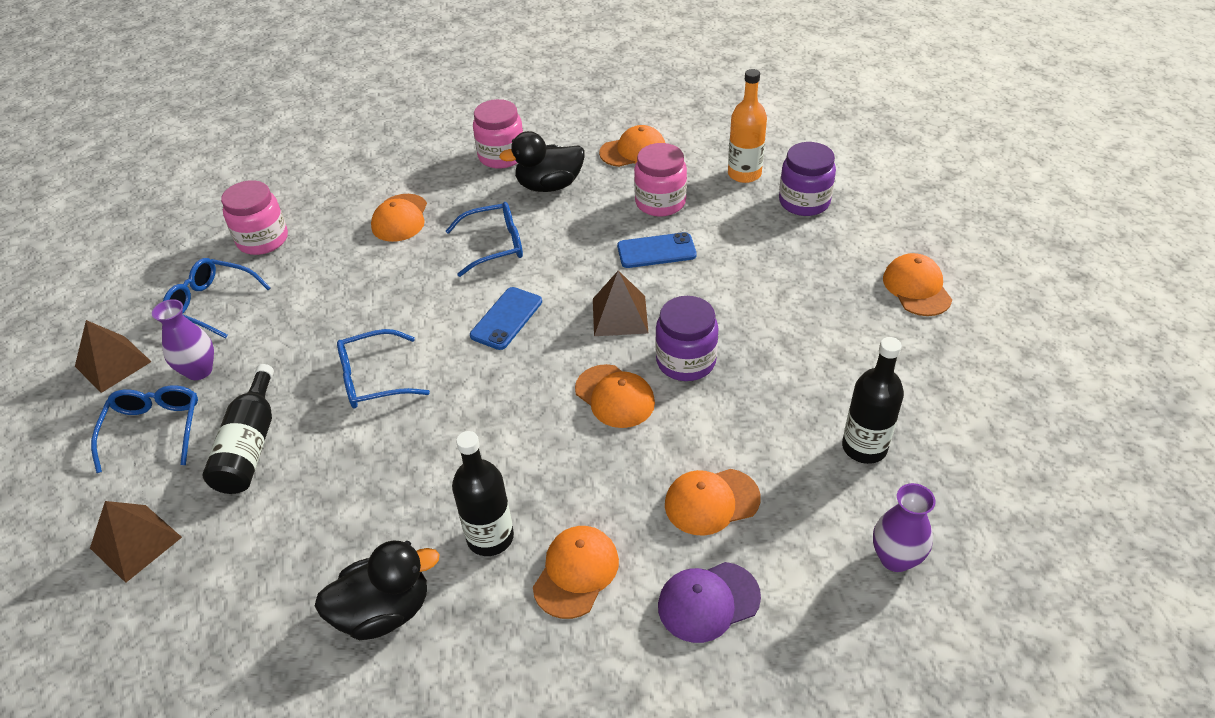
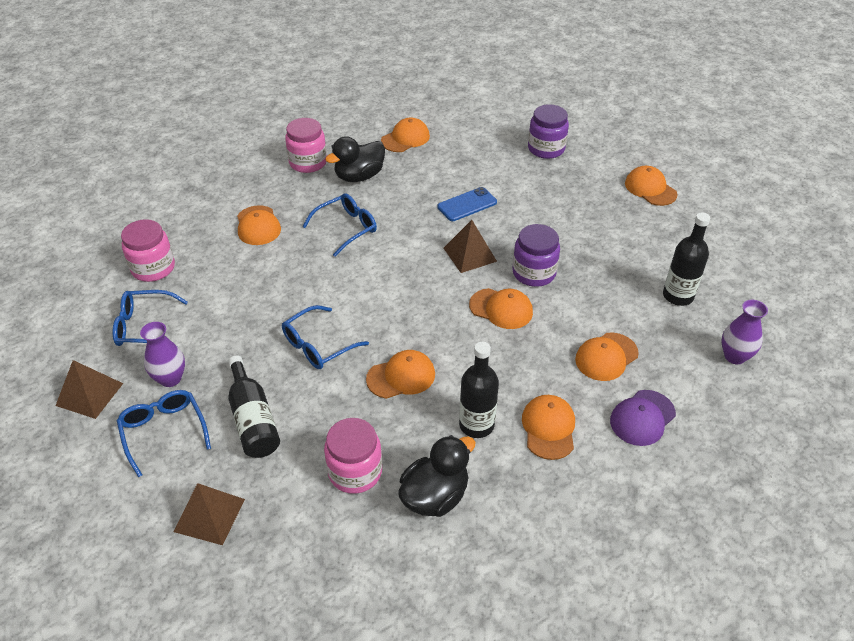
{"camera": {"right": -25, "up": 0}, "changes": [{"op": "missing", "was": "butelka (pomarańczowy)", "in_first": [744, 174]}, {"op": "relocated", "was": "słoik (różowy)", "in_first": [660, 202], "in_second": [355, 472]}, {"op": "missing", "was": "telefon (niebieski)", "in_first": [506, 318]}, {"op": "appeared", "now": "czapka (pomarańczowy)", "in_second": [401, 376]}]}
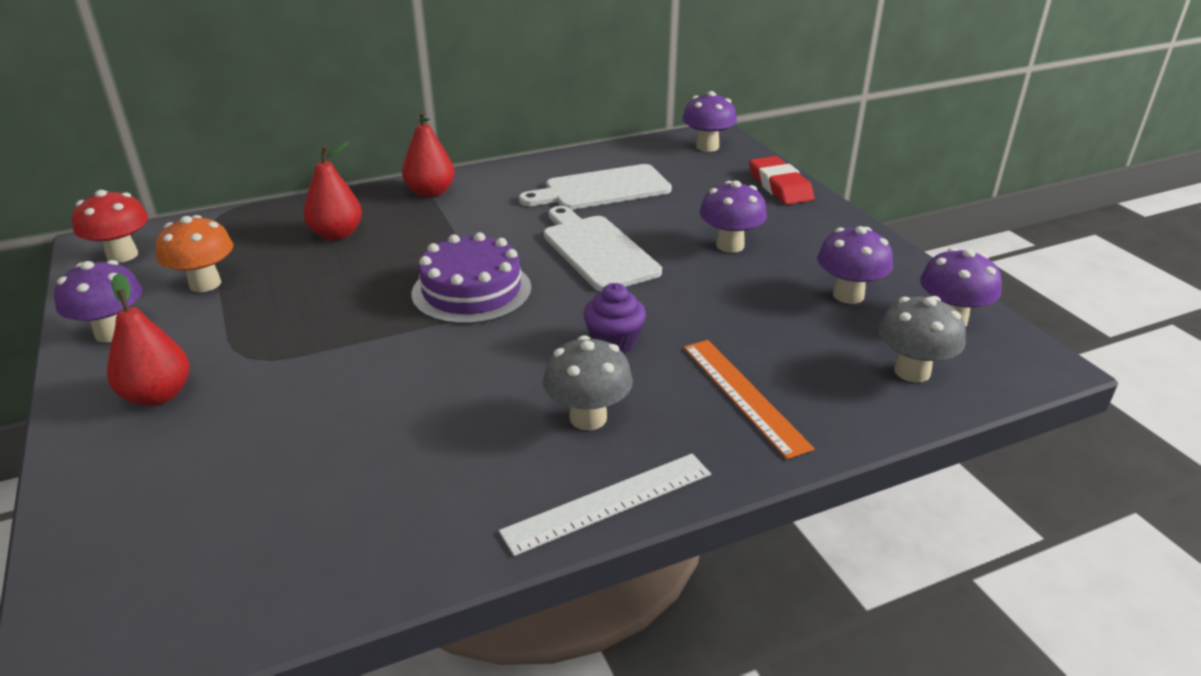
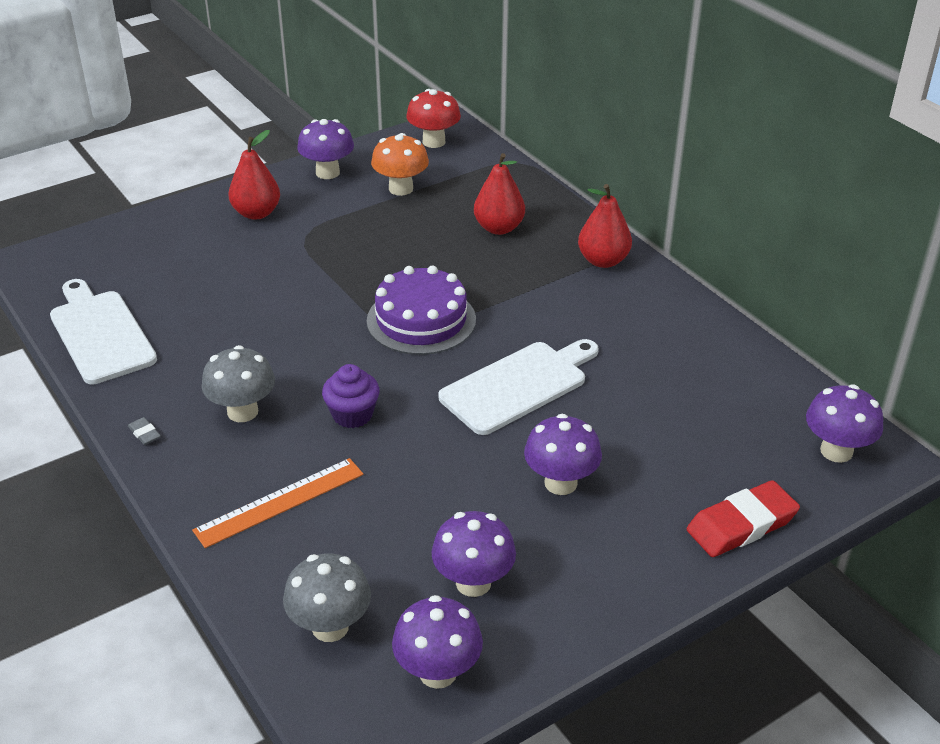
{"camera": {"right": 80, "up": 5}, "changes": [{"op": "relocated", "was": "deska do krojenia (biały)", "in_first": [602, 189], "in_second": [100, 333]}, {"op": "exchanged", "was": "linijka (biały)", "now": "gumka do mazania (szary)", "in_first": [608, 502], "in_second": [144, 433]}]}
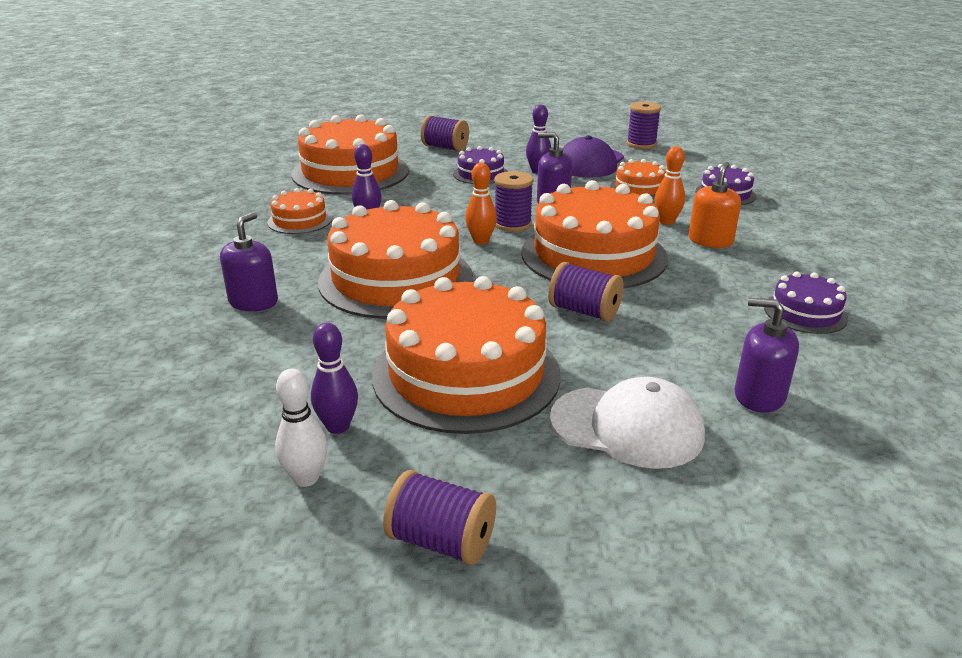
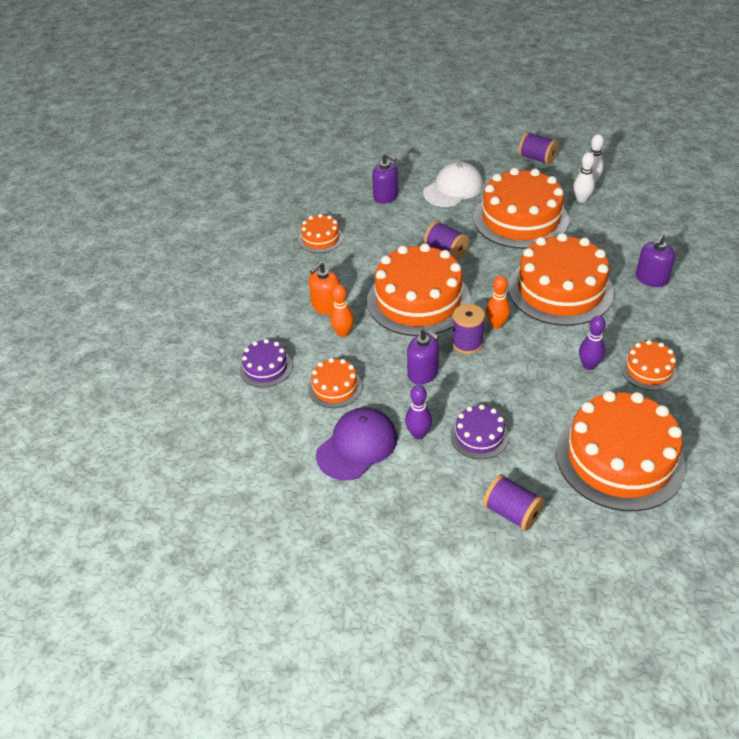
{"camera": {"right": -165, "up": 15}, "changes": [{"op": "missing", "was": "szpulka (fioletowy)", "in_first": [641, 144]}, {"op": "colour", "was": "tort (fioletowy)", "now": "tort (pomarańczowy)", "in_first": [805, 313], "in_second": [320, 238]}, {"op": "colour", "was": "kręgiel (fioletowy)", "now": "kręgiel (biały)", "in_first": [338, 426], "in_second": [581, 199]}, {"op": "spun", "was": "czapka (biały)", "in_first": [627, 427], "in_second": [453, 189], "clockwise": 105}]}
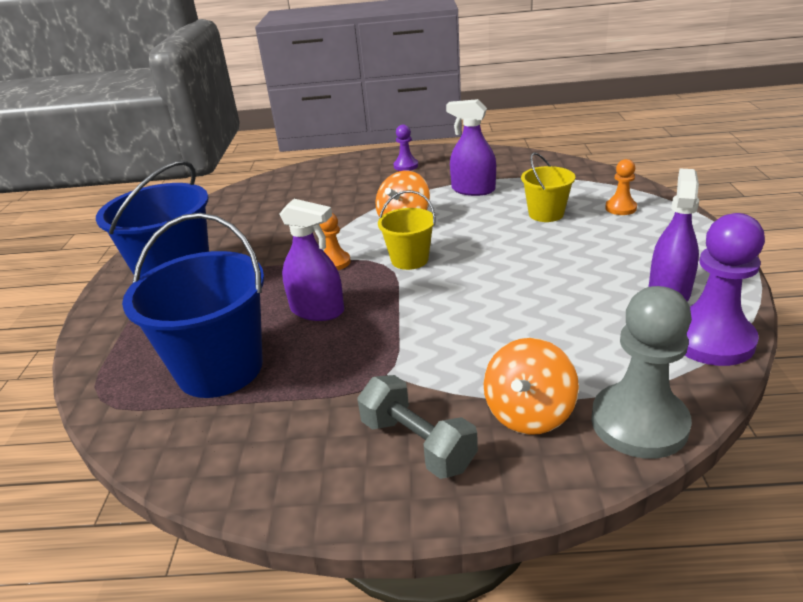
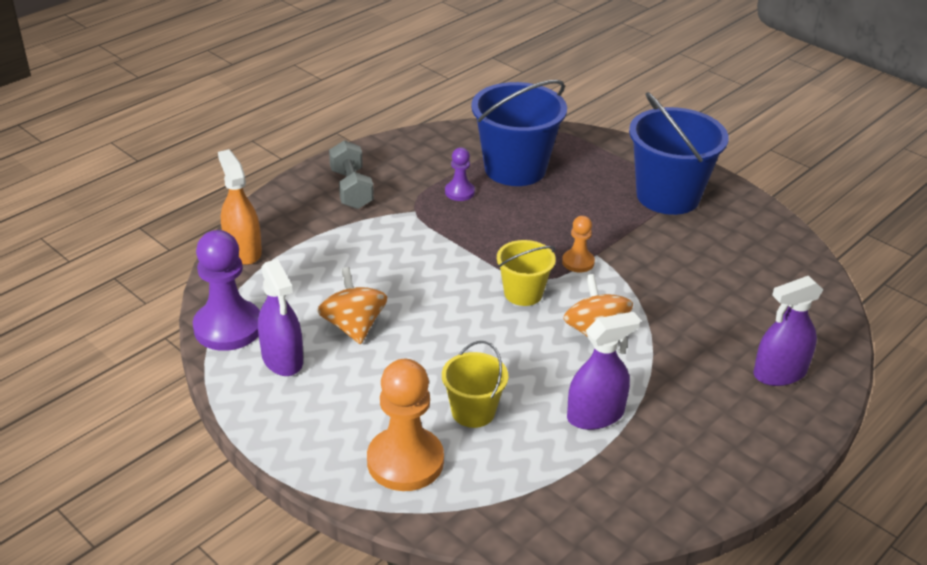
{"camera": {"right": 130, "up": 5}, "changes": [{"op": "relocated", "was": "pionek (fioletowy)", "in_first": [406, 166], "in_second": [459, 192]}, {"op": "size", "was": "pionek (pomarańczowy)", "in_first": [620, 208], "in_second": [405, 461], "ratio": 1.94}, {"op": "relocated", "was": "spryskiwacz (fioletowy)", "in_first": [317, 310], "in_second": [779, 373]}, {"op": "exchanged", "was": "pionek (szary)", "now": "spryskiwacz (pomarańczowy)", "in_first": [639, 423], "in_second": [243, 251]}, {"op": "relocated", "was": "bączek (pomarańczowy)", "in_first": [528, 413], "in_second": [353, 326]}, {"op": "spun", "was": "hantel (szary)", "in_first": [417, 444], "in_second": [351, 189], "clockwise": 75}]}
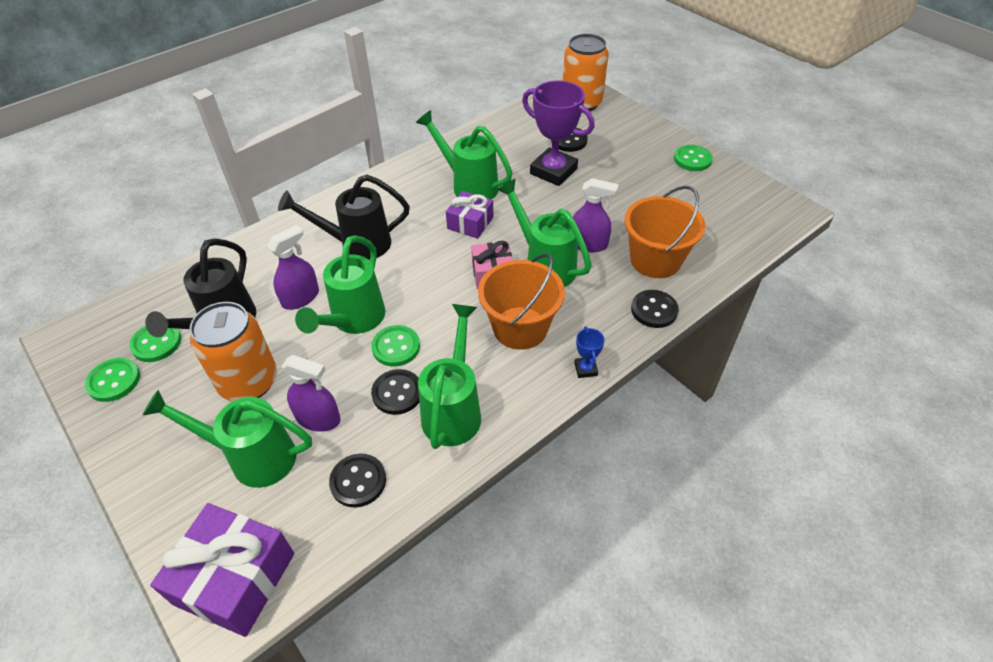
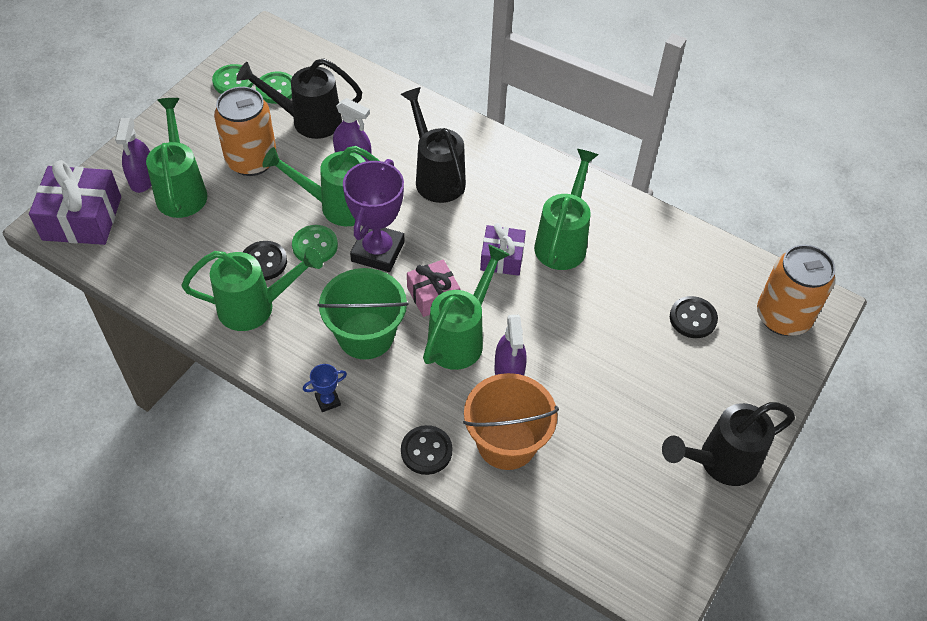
{"camera": {"right": 70, "up": 5}, "changes": [{"op": "relocated", "was": "puchar (fioletowy)", "in_first": [553, 171], "in_second": [378, 251]}, {"op": "exchanged", "was": "guzik (zielony)", "now": "konewka (czarny)", "in_first": [692, 159], "in_second": [719, 462]}, {"op": "colour", "was": "wiadro (pomarańczowy)", "now": "wiadro (zielony)", "in_first": [520, 328], "in_second": [366, 335]}, {"op": "relocated", "was": "spryskiwacz (fioletowy)", "in_first": [318, 418], "in_second": [143, 179]}, {"op": "missing", "was": "guzik (czarny)", "in_first": [358, 481]}]}
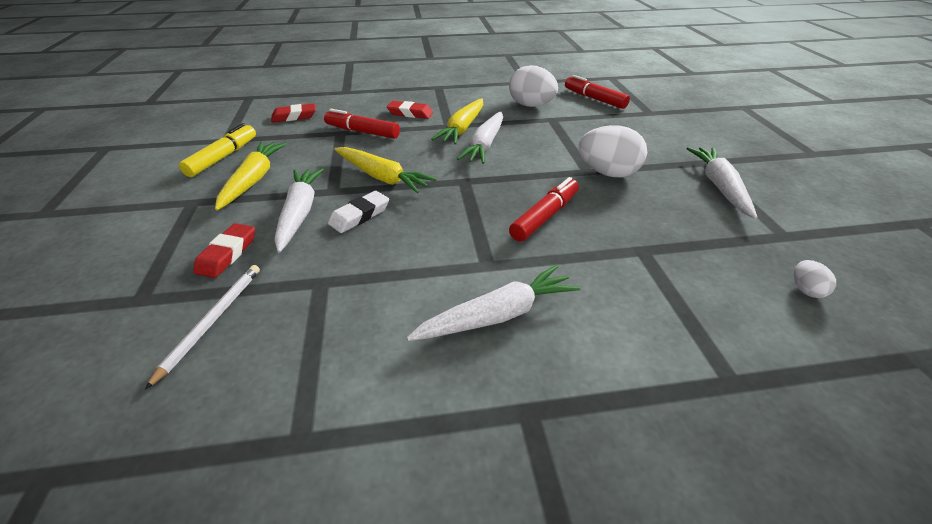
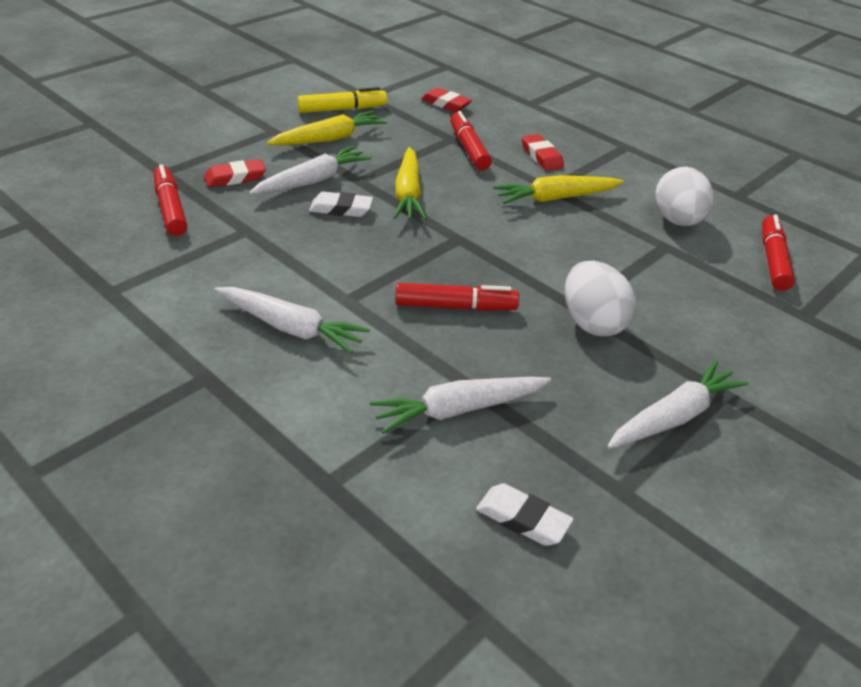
{"camera": {"right": 50, "up": 0}, "changes": [{"op": "relocated", "was": "marchewka (biały)", "in_first": [485, 145], "in_second": [458, 410]}, {"op": "exchanged", "was": "jajko (biały)", "now": "gumka do mazania (biały)", "in_first": [805, 290], "in_second": [523, 519]}, {"op": "exchanged", "was": "ołówek (biały)", "now": "flamaster (czerwony)", "in_first": [212, 321], "in_second": [170, 209]}]}
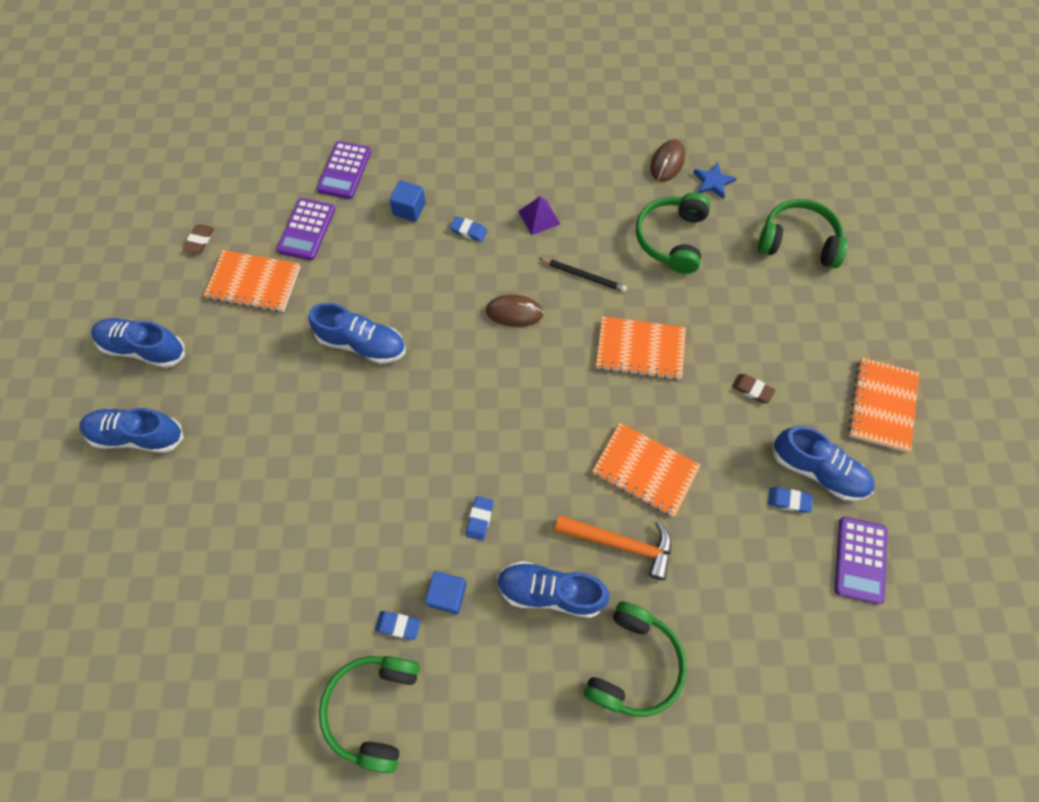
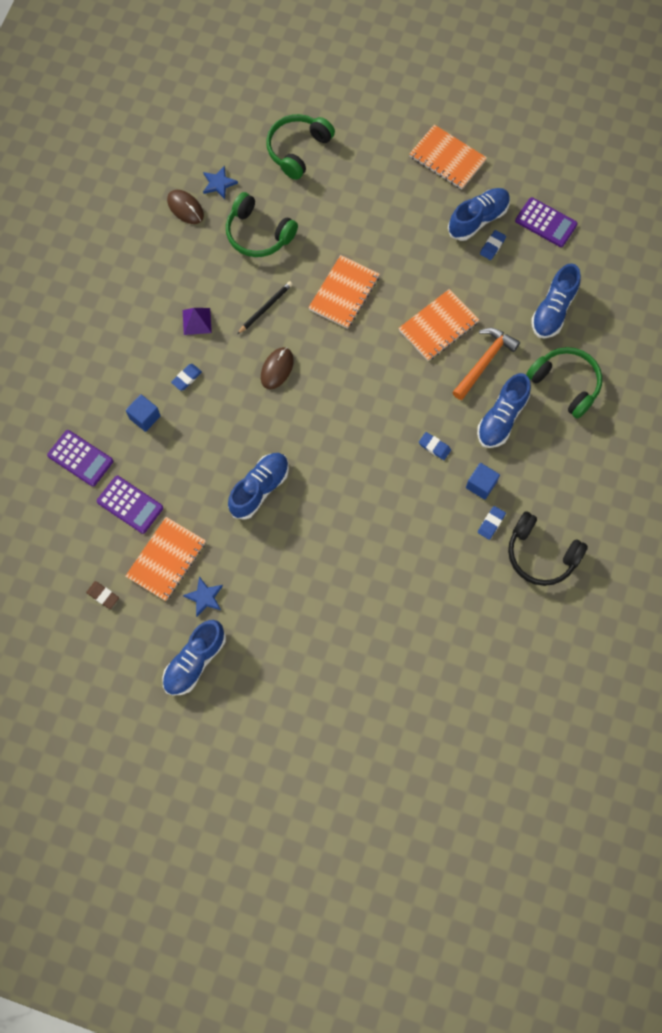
{"camera": {"right": -70, "up": 5}, "changes": [{"op": "missing", "was": "gumka do mazania (brązowy)", "in_first": [752, 390]}, {"op": "relocated", "was": "but (niebieski)", "in_first": [138, 435], "in_second": [553, 310]}, {"op": "colour", "was": "słuchawki (zielony)", "now": "słuchawki (czarny)", "in_first": [373, 708], "in_second": [541, 554]}, {"op": "appeared", "now": "gwiazda (niebieski)", "in_second": [204, 597]}]}
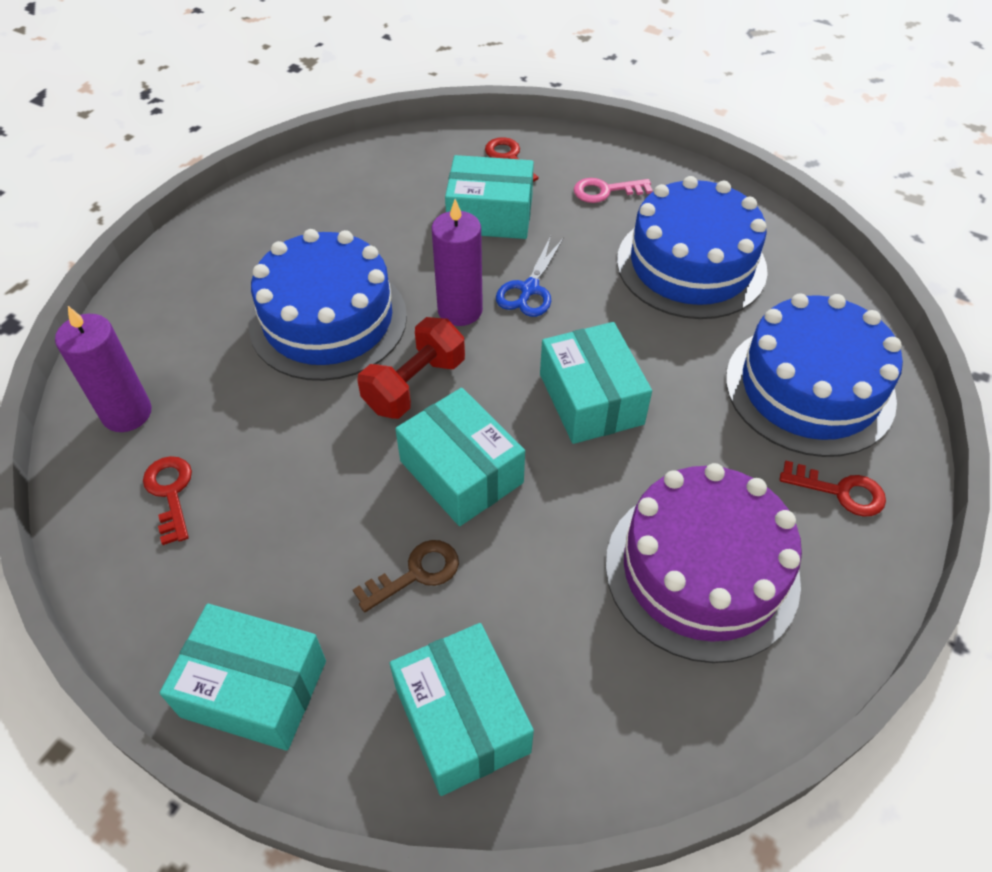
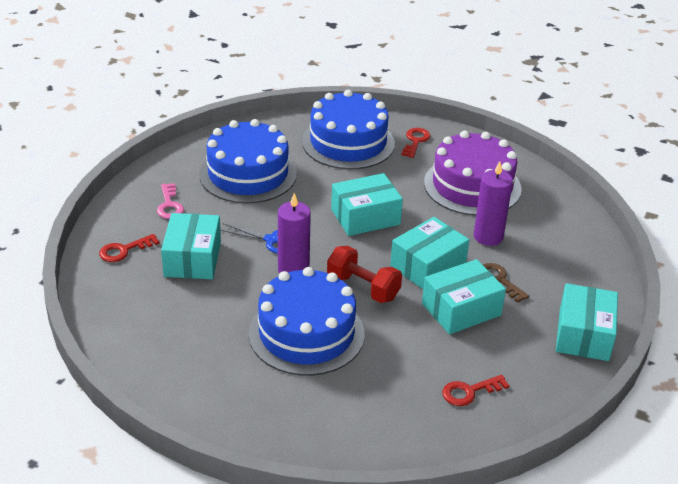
{"camera": {"right": -95, "up": -15}, "changes": [{"op": "relocated", "was": "świeca (fioletowy)", "in_first": [127, 413], "in_second": [488, 237]}, {"op": "relocated", "was": "pudełko (turkusowy)", "in_first": [462, 719], "in_second": [461, 309]}]}
